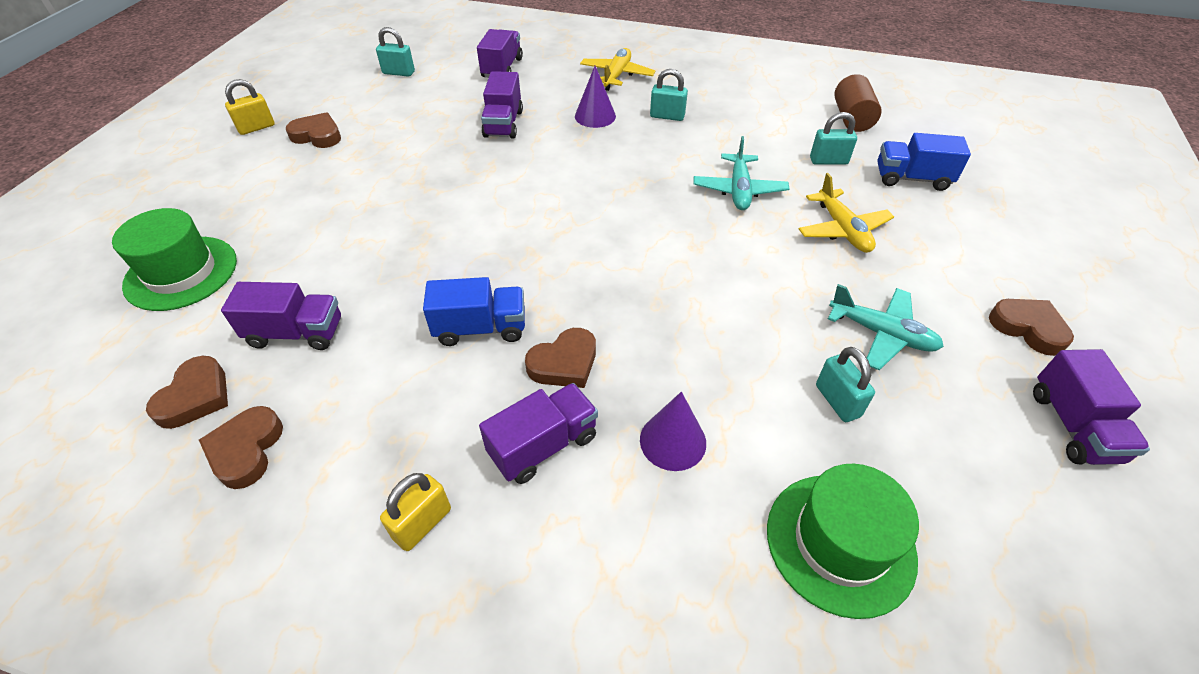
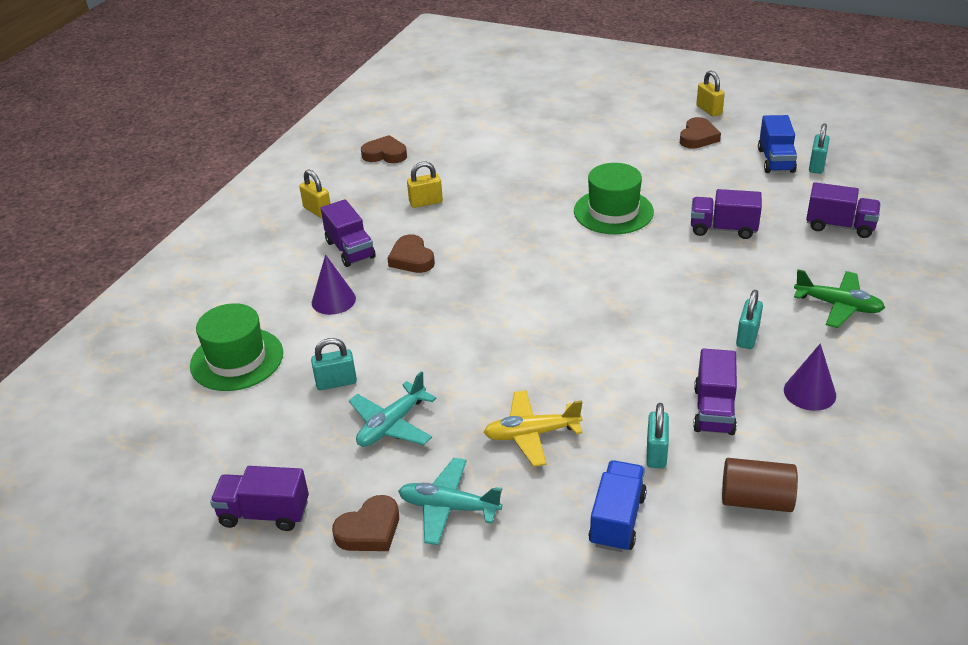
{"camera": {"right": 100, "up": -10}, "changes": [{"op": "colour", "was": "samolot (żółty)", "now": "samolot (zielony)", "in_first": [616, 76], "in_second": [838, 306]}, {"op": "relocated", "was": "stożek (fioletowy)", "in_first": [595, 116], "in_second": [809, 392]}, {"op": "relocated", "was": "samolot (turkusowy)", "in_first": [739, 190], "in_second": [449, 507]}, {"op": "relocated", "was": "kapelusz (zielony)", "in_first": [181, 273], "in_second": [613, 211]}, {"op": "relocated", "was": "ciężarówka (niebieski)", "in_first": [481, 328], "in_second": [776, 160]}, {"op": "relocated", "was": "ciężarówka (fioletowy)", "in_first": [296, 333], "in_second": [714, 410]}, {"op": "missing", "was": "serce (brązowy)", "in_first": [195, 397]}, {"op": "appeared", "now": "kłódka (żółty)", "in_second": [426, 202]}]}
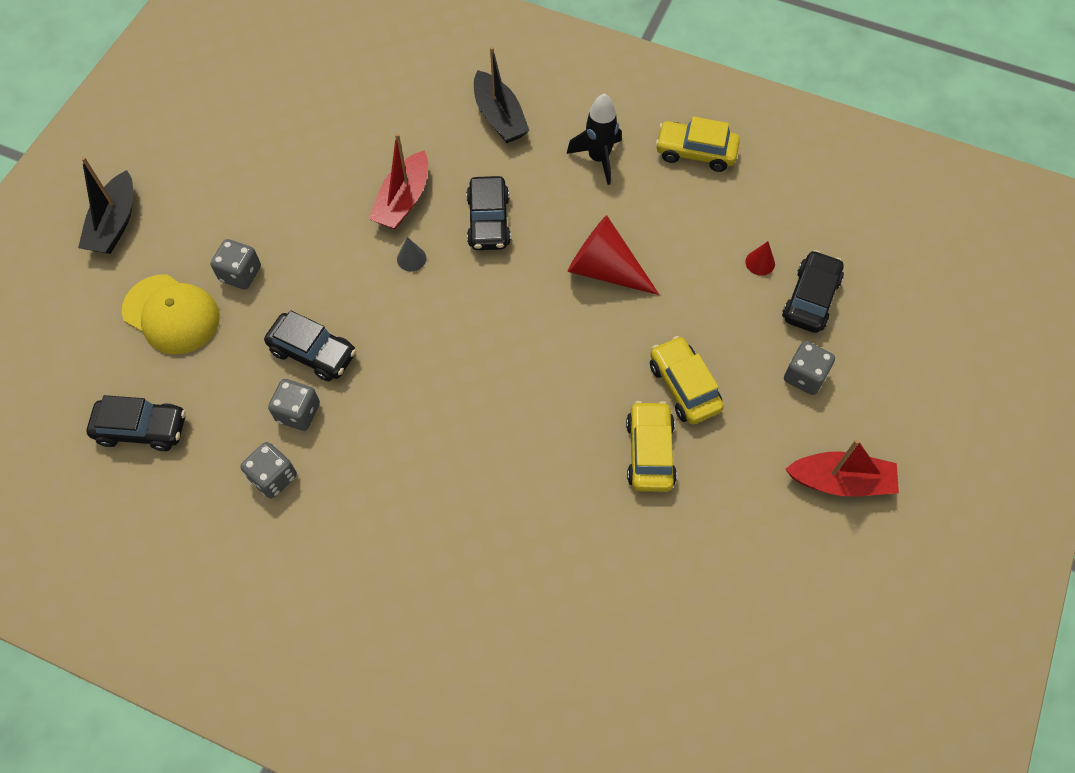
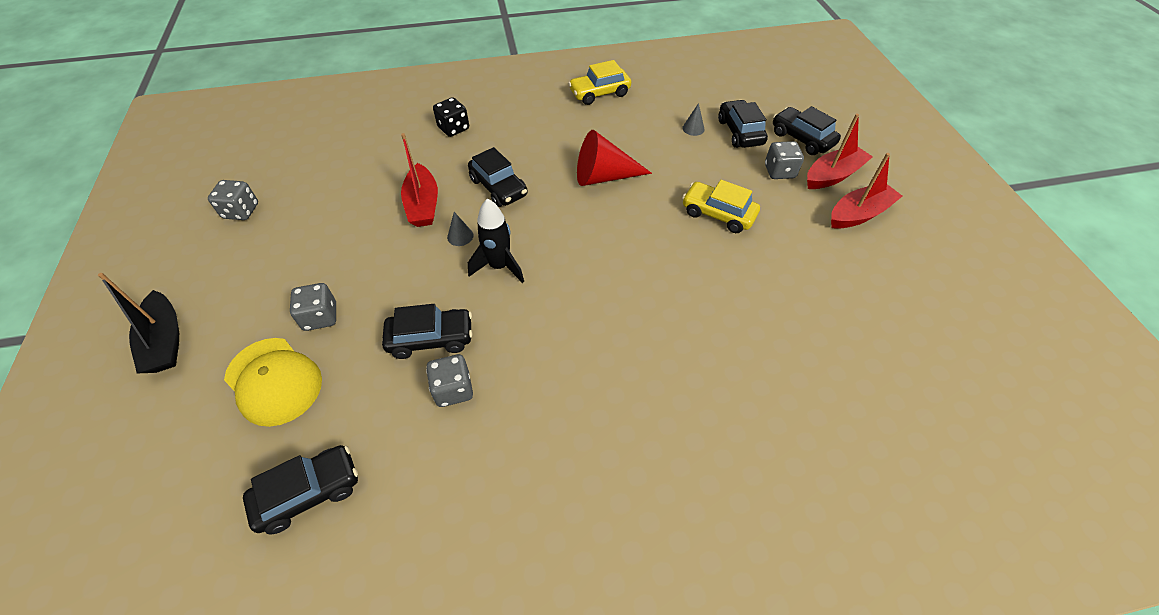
{"camera": {"right": -35, "up": -10}, "changes": [{"op": "exchanged", "was": "łódka (czarny)", "now": "kostka do gry (czarny)", "in_first": [499, 117], "in_second": [453, 128]}, {"op": "relocated", "was": "rakieta (czarny)", "in_first": [598, 158], "in_second": [499, 266]}, {"op": "colour", "was": "stożek (czerwony)", "now": "stożek (szary)", "in_first": [760, 262], "in_second": [693, 128]}, {"op": "spun", "was": "czapka (żółty)", "in_first": [171, 314], "in_second": [274, 381], "clockwise": 45}, {"op": "missing", "was": "samochód (żółty)", "in_first": [649, 452]}, {"op": "relocated", "was": "kostka do gry (szary)", "in_first": [273, 477], "in_second": [241, 211]}, {"op": "appeared", "now": "samochód (czarny)", "in_second": [802, 138]}, {"op": "appeared", "now": "łódka (czerwony)", "in_second": [833, 175]}]}
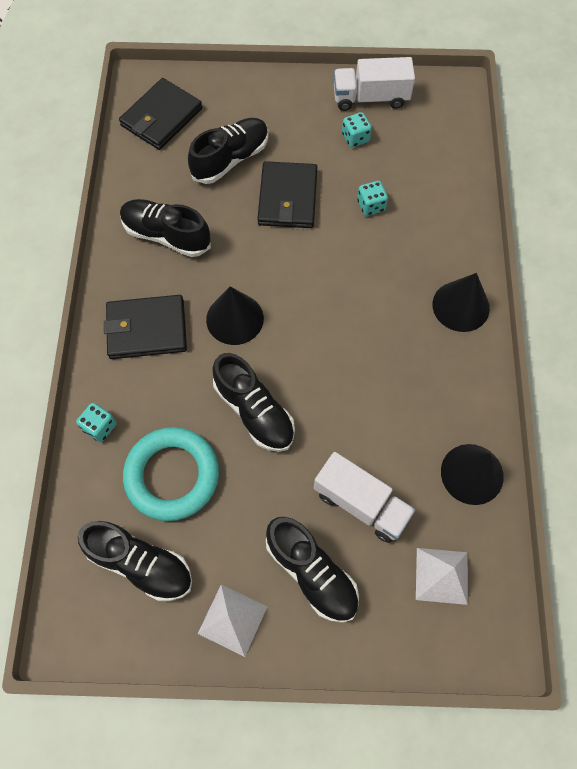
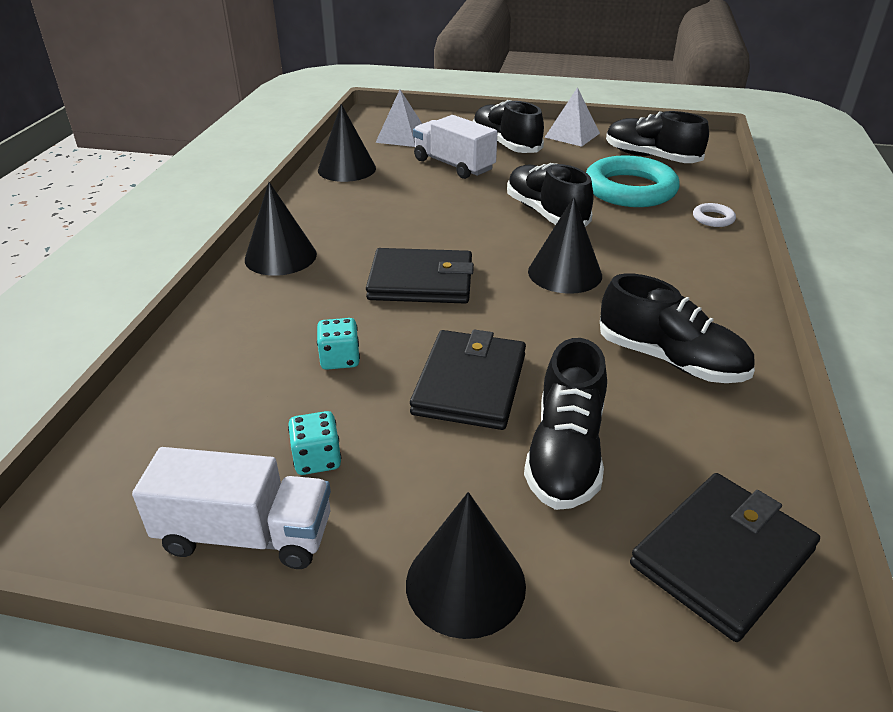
{"camera": {"right": -170, "up": -30}, "changes": [{"op": "spun", "was": "but (czarny)", "in_first": [230, 159], "in_second": [565, 453], "clockwise": -45}, {"op": "relocated", "was": "portfel (czarny)", "in_first": [146, 329], "in_second": [421, 281]}, {"op": "exchanged", "was": "kostka do gry (turkusowy)", "now": "pierścień (biały)", "in_first": [100, 427], "in_second": [713, 218]}, {"op": "appeared", "now": "stożek (czarny)", "in_second": [465, 583]}]}
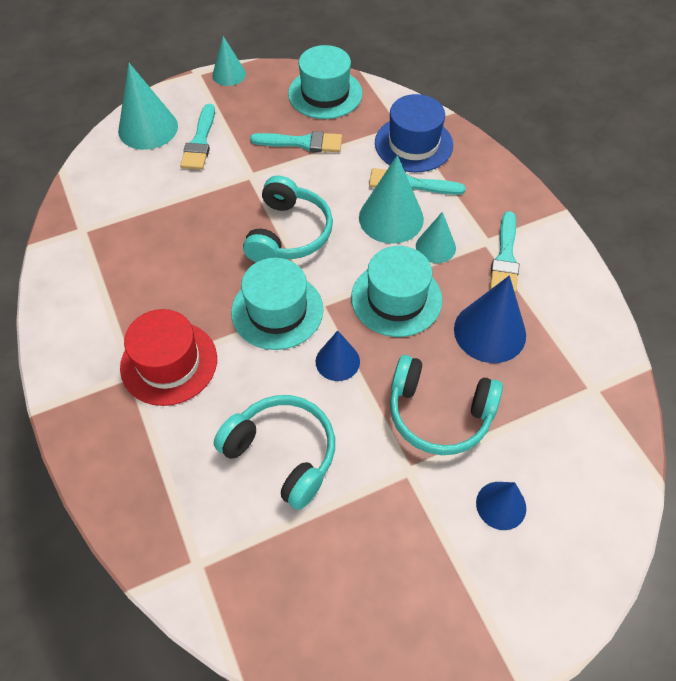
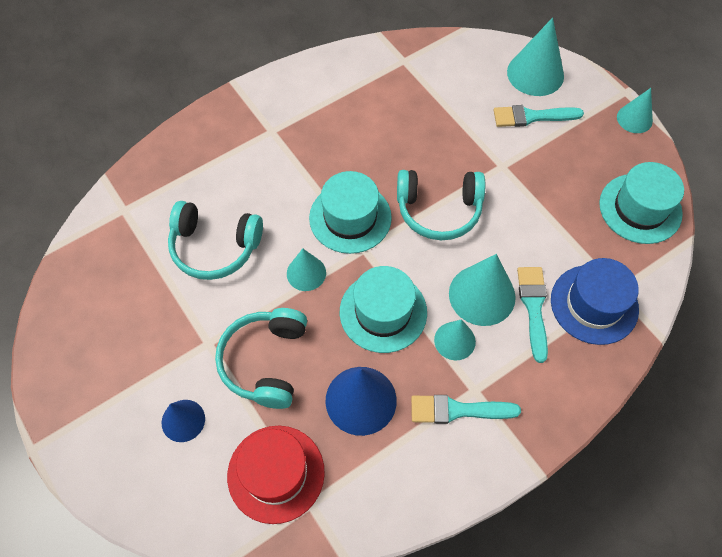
{"camera": {"right": 80, "up": 5}, "changes": [{"op": "missing", "was": "pędzel (turkusowy)", "in_first": [302, 143]}, {"op": "relocated", "was": "kapelusz (czerwony)", "in_first": [169, 363], "in_second": [276, 473]}, {"op": "colour", "was": "stożek (niebieski)", "now": "stożek (turkusowy)", "in_first": [337, 361], "in_second": [306, 273]}, {"op": "spun", "was": "słuchawki (turkusowy)", "in_first": [282, 453], "in_second": [214, 247], "clockwise": 75}]}
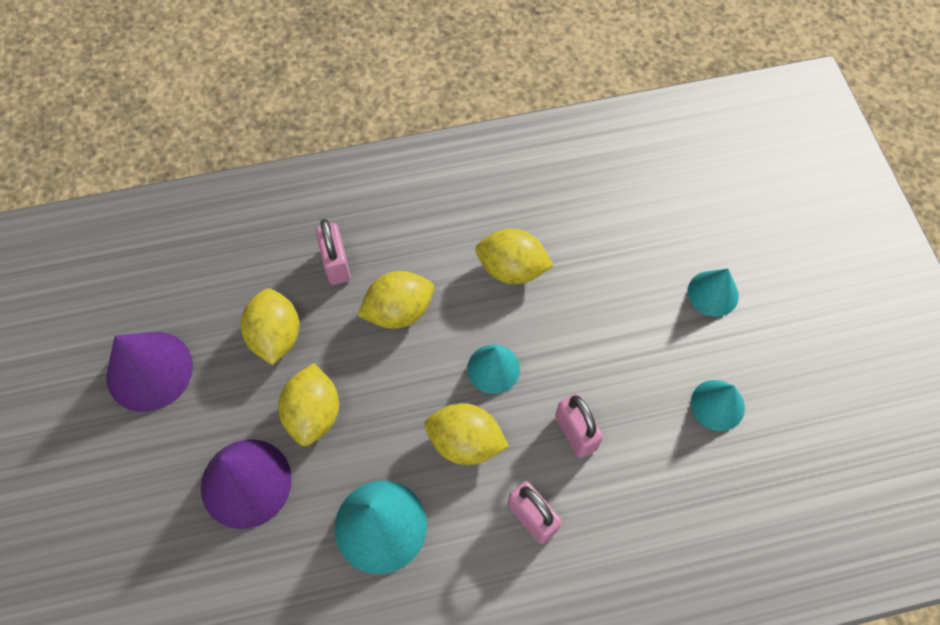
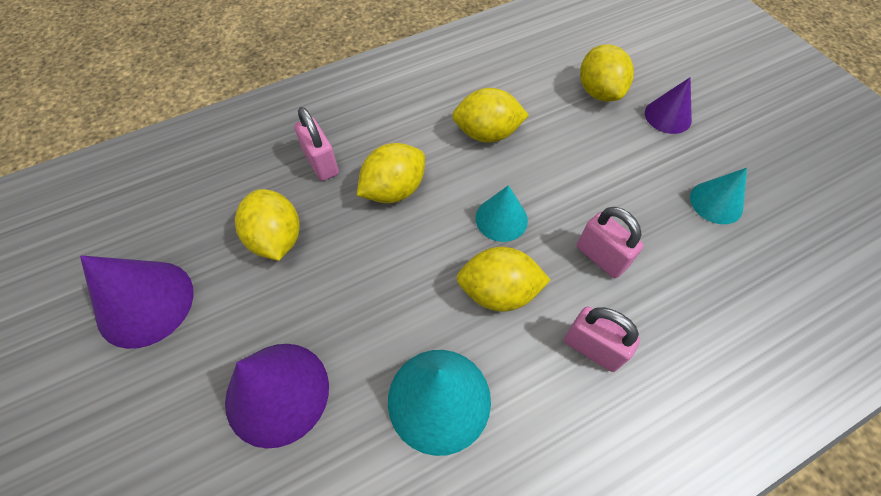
{"camera": {"right": -15, "up": -5}, "changes": [{"op": "colour", "was": "stożek (turkusowy)", "now": "stożek (fioletowy)", "in_first": [713, 293], "in_second": [668, 116]}, {"op": "relocated", "was": "cytryna (żółty)", "in_first": [313, 413], "in_second": [599, 92]}]}
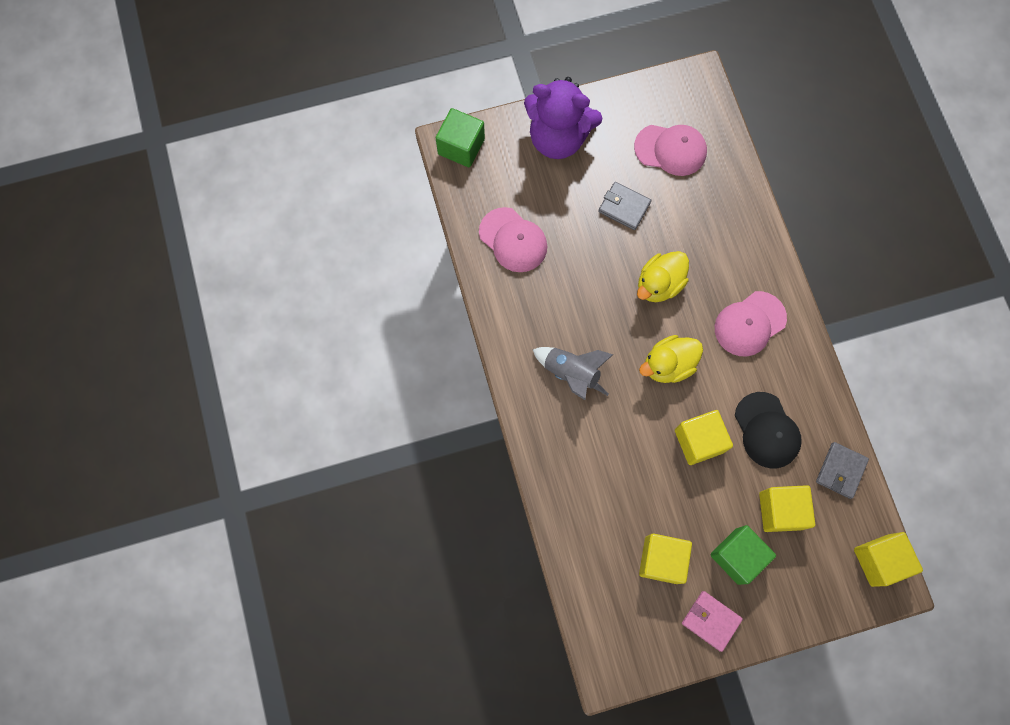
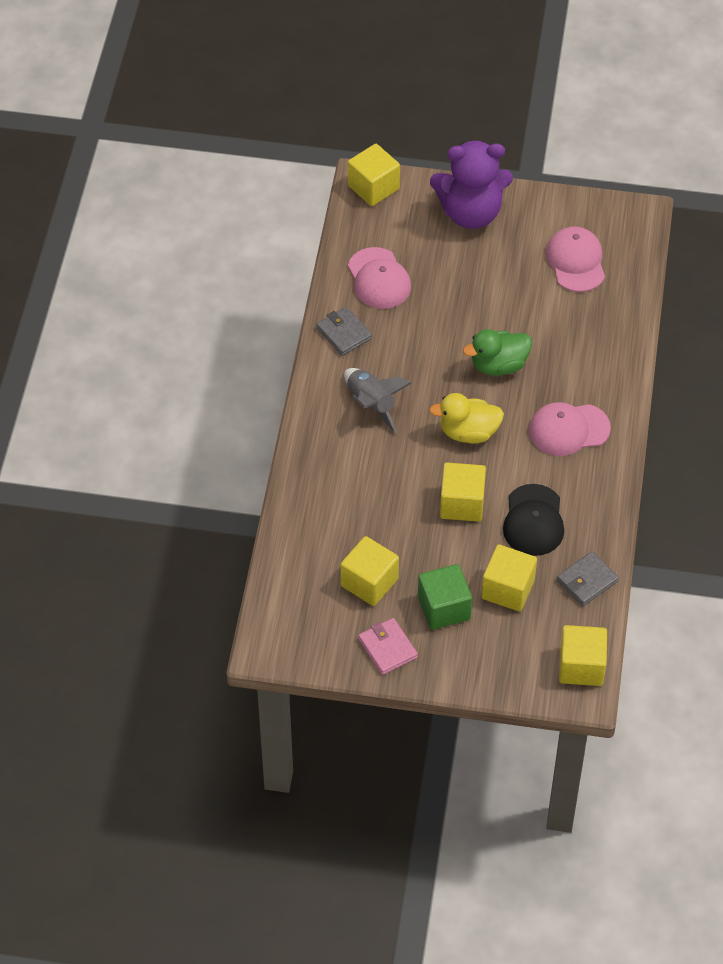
{"camera": {"right": 25, "up": -20}, "changes": [{"op": "spun", "was": "miś (fioletowy)", "in_first": [558, 138], "in_second": [471, 213], "clockwise": -45}, {"op": "colour", "was": "sześcian (zielony)", "now": "sześcian (żółty)", "in_first": [461, 147], "in_second": [373, 187]}, {"op": "spun", "was": "czapka (różowy)", "in_first": [670, 150], "in_second": [576, 261], "clockwise": -135}, {"op": "relocated", "was": "portfel (szary)", "in_first": [624, 207], "in_second": [344, 333]}, {"op": "colour", "was": "kaczka (żółty)", "now": "kaczka (zielony)", "in_first": [659, 284], "in_second": [498, 365]}]}
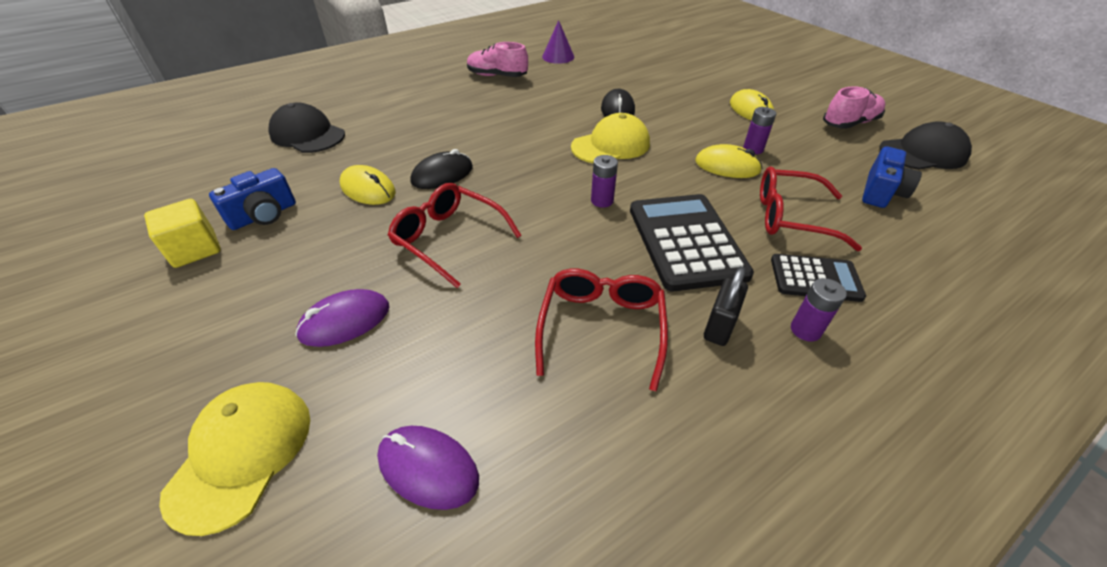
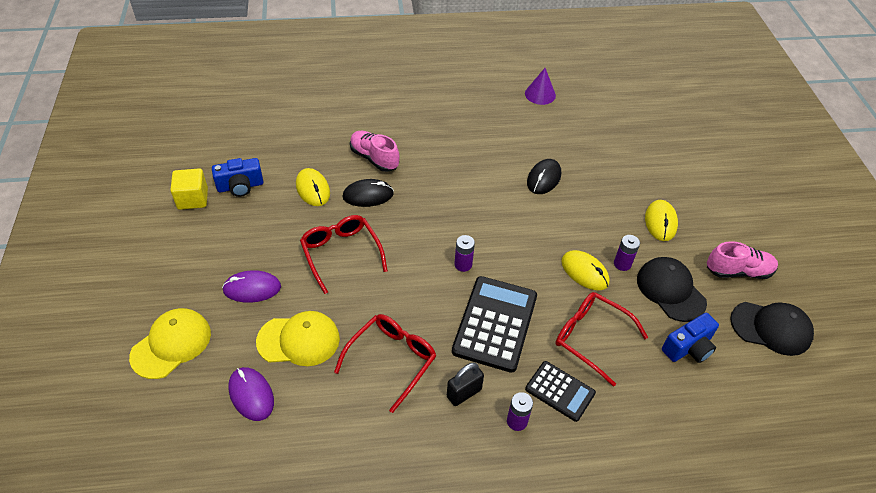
{"camera": {"right": 25, "up": 5}, "changes": [{"op": "relocated", "was": "but (różowy)", "in_first": [497, 76], "in_second": [374, 158]}, {"op": "relocated", "was": "czapka (czarny)", "in_first": [307, 134], "in_second": [670, 290]}, {"op": "relocated", "was": "czapka (żółty)", "in_first": [611, 145], "in_second": [299, 340]}]}
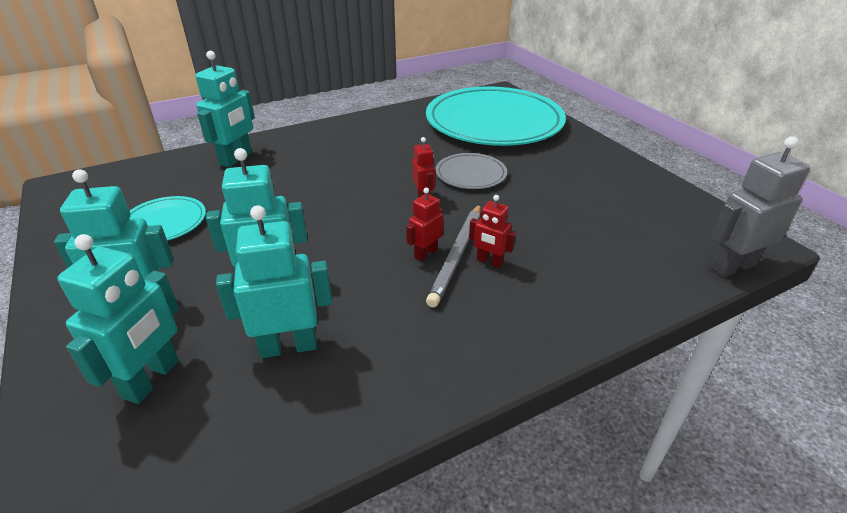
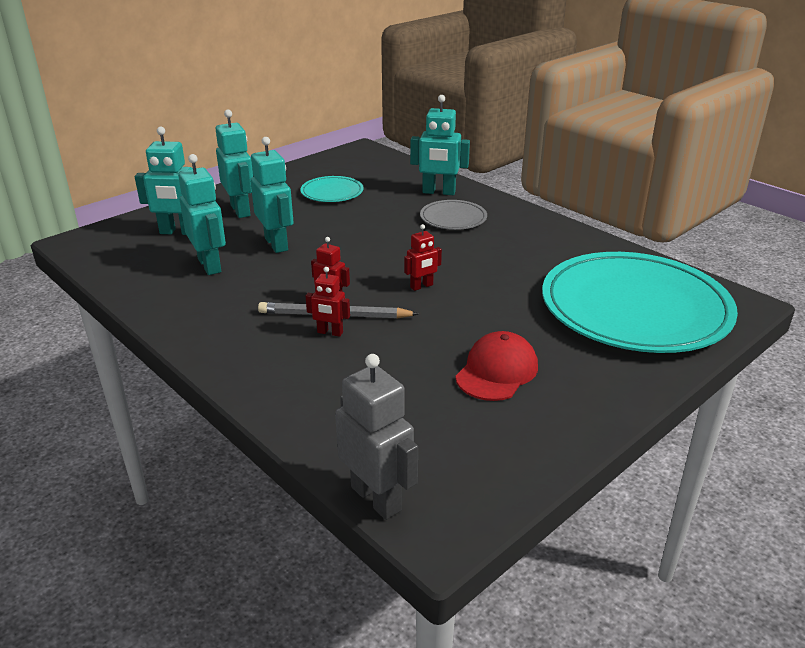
{"camera": {"right": 75, "up": -5}, "changes": [{"op": "relocated", "was": "talerz (szary)", "in_first": [470, 174], "in_second": [453, 218]}, {"op": "spun", "was": "robot (czerwony)", "in_first": [489, 262], "in_second": [330, 332], "clockwise": -90}, {"op": "appeared", "now": "czapka (czerwony)", "in_second": [497, 371]}]}
